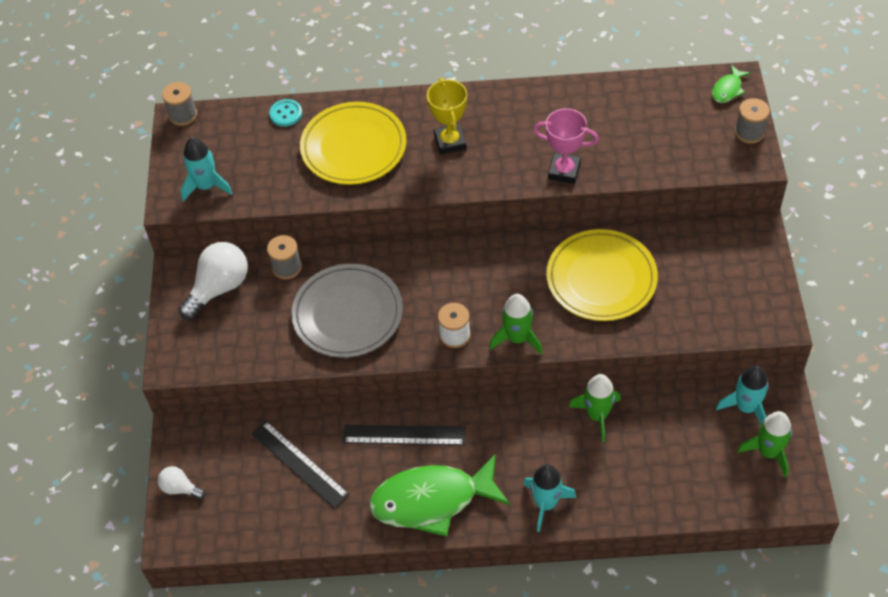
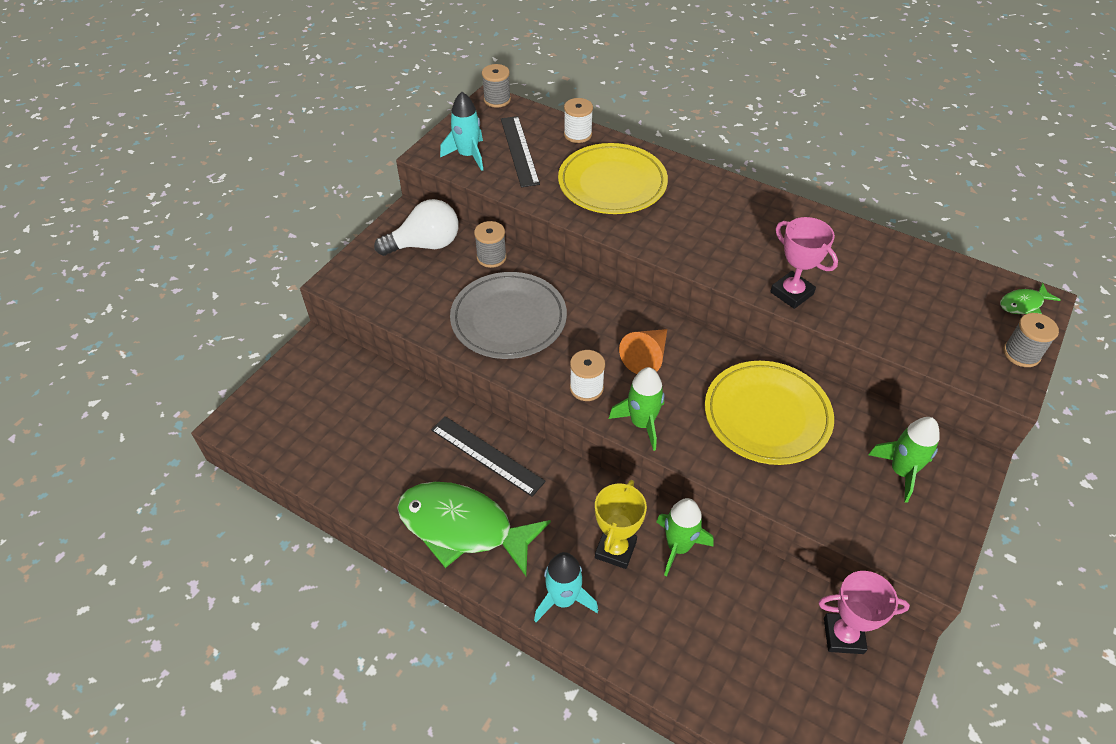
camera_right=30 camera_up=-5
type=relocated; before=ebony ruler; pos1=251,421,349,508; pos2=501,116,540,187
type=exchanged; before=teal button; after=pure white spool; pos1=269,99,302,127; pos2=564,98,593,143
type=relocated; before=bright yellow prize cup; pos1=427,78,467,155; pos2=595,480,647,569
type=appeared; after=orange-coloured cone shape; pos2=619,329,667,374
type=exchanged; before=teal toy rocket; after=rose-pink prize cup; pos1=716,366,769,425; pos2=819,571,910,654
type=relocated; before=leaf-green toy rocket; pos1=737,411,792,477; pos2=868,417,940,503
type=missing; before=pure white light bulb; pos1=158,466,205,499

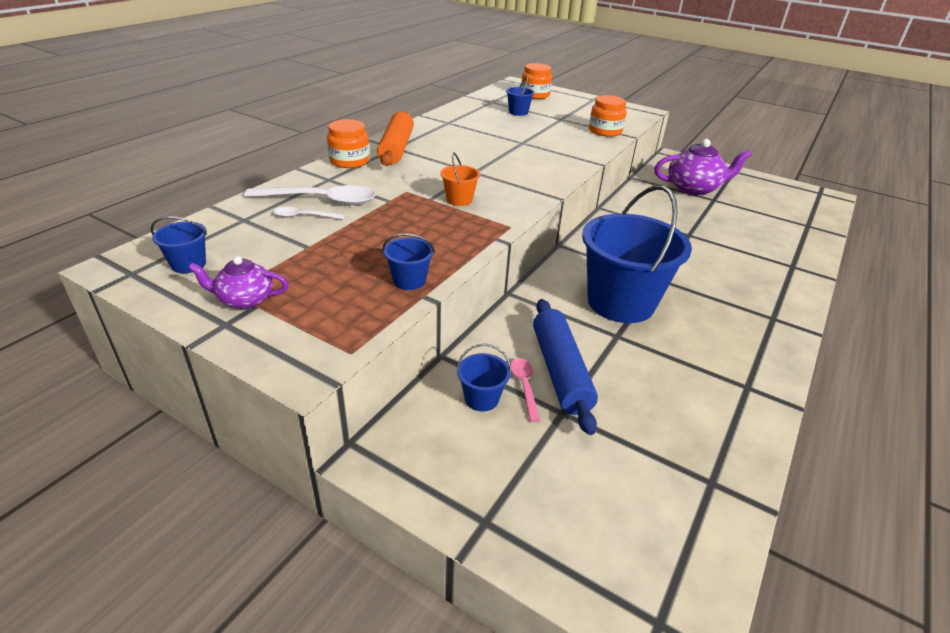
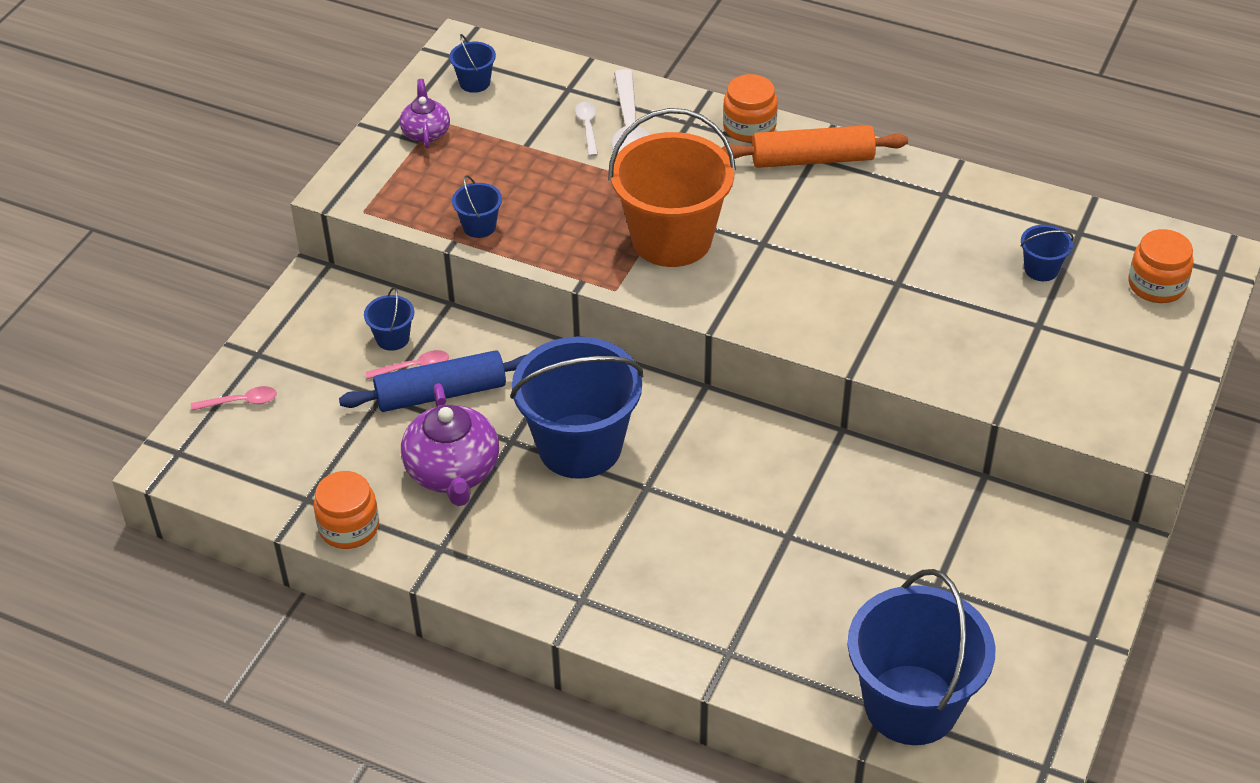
camera_right=85 camera_up=10
type=appeared; after=rose-pink teaspoon; pos2=191,386,277,411
type=relocated; before=orange-coloured jar; pos1=589,95,627,137; pos2=313,471,379,549
type=relocated; before=purple teapot; pos1=654,139,752,195; pos2=401,383,499,506
type=size; before=orange-coloured bucket; pos1=440,153,480,206; pos2=608,108,736,267; scale=2.4
type=appeared; after=cobalt bucket; pos2=847,569,995,745

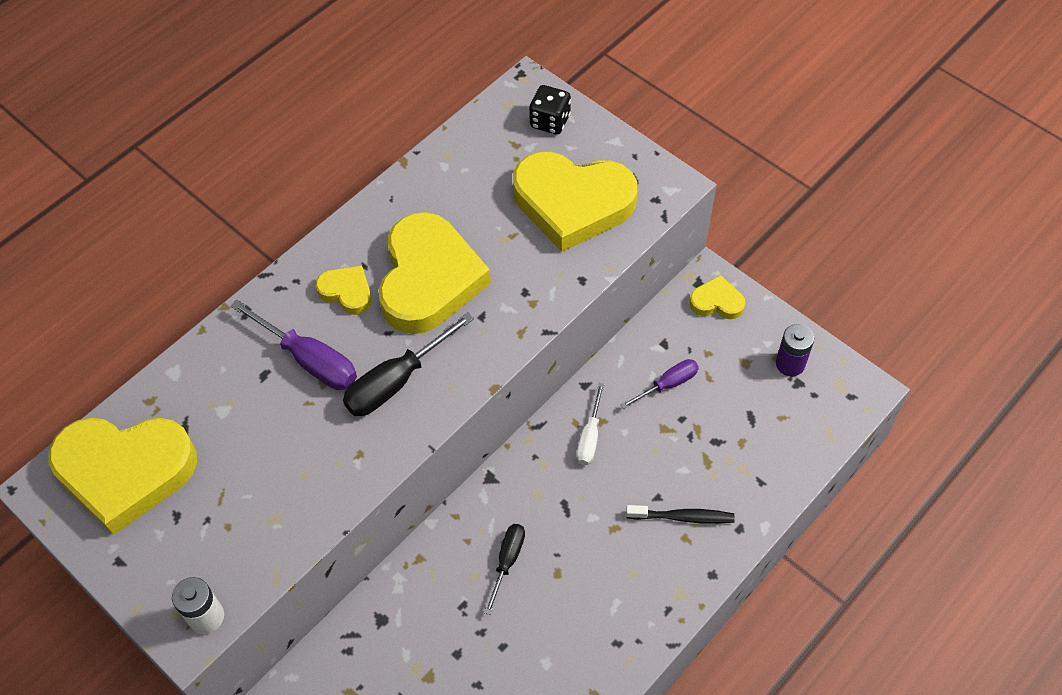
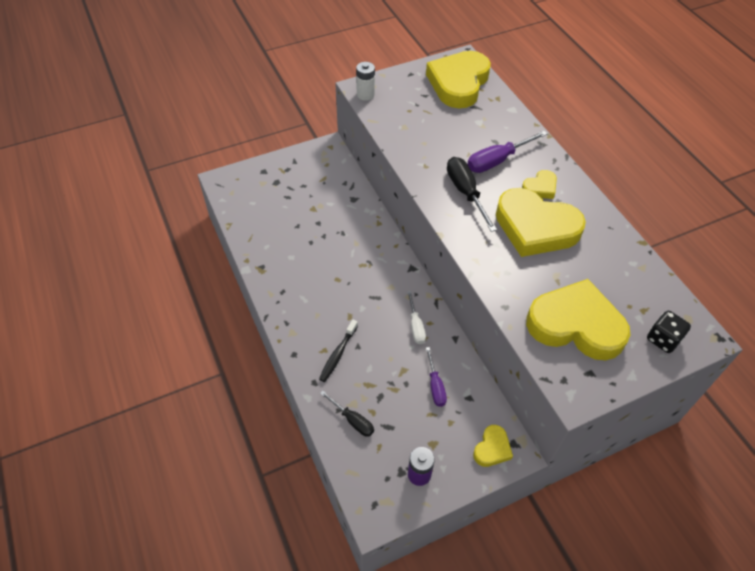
camera_right=110 camera_up=-5
type=relocated; before=ebony flat screwdriver; pos1=484,524,525,615; pos2=320,391,374,437
type=spun; before=pure white flat screwdriver; pos1=576,383,604,465; pos2=407,291,426,344; turn=-135
type=spun; before=bright yellow heart; pos1=513,152,637,252; pos2=526,279,630,361; turn=75

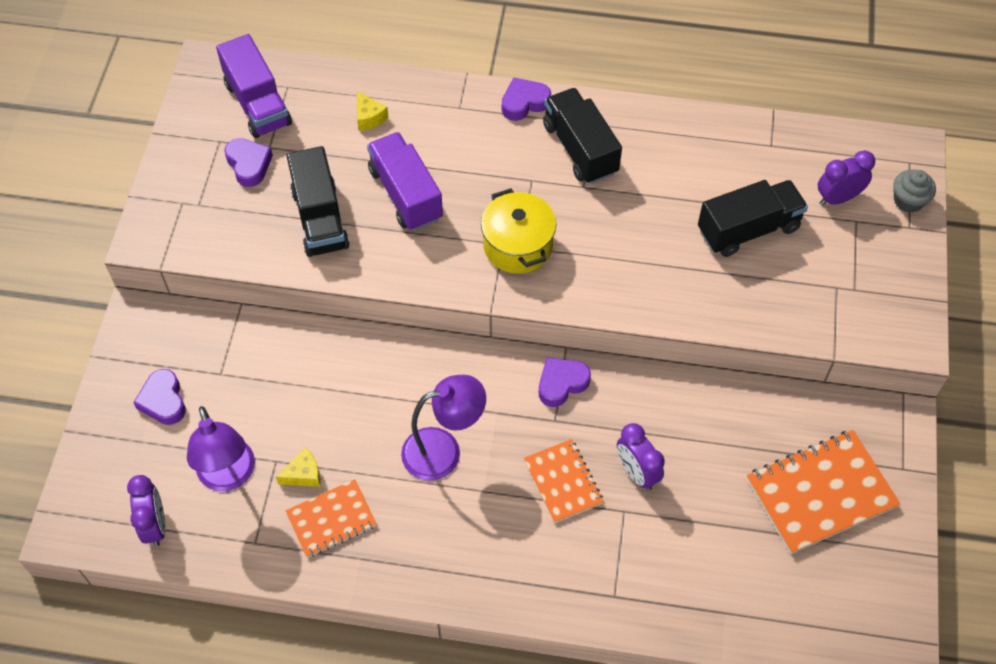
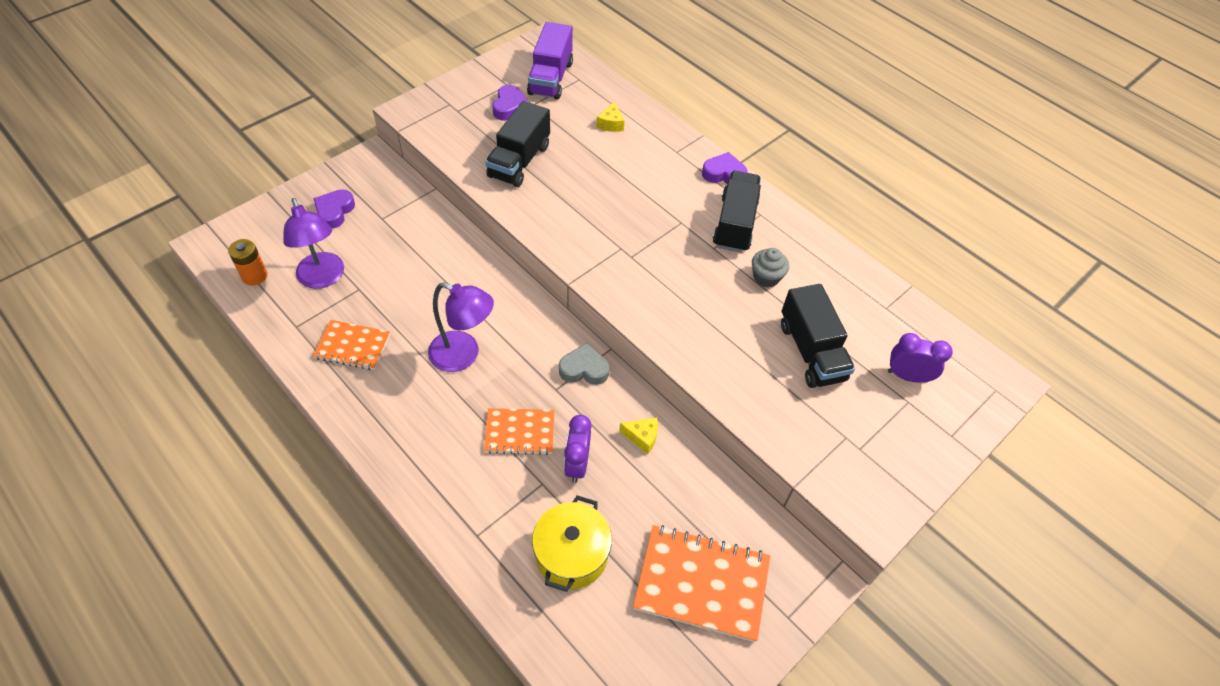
camera_right=35 camera_up=-5
type=exchanged; before=purple alarm clock; after=orange-coloured power cell; pos1=127,475,166,547; pos2=228,239,268,286
type=spun; before=purple desk lamp; pos1=187,406,255,491; pos2=283,198,344,289; turn=-45
type=spun; before=orange-coloured exercise book; pos1=524,439,604,523; pos2=484,408,555,455; turn=75
type=relocated; before=bright yellow cooking pot; pos1=481,188,556,274; pos2=532,495,612,592
type=colour; before=purple heart; after=grey heart; pos1=539,358,591,407; pos2=559,343,609,385
type=relocated; before=bright yellow cheese wedge; pos1=276,447,321,487; pos2=619,417,658,454
type=relocated; before=grey fairy cake; pos1=893,170,936,213; pos2=752,248,789,288
type=spun; before=ebony truck; pos1=698,180,808,257; pos2=781,284,855,388; turn=60
type=missing; before=purple truck; pos1=367,132,443,231

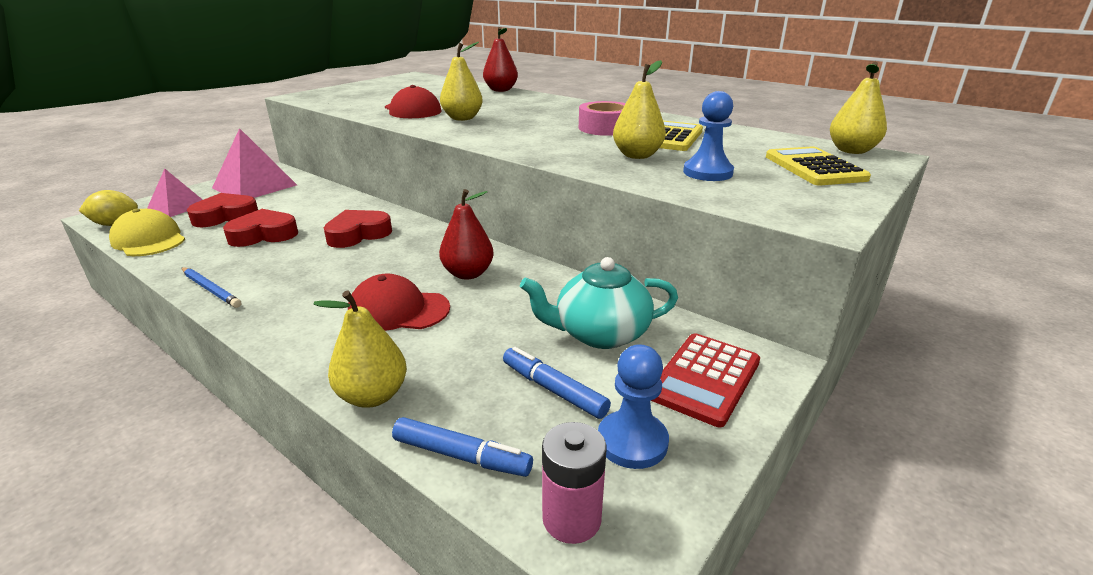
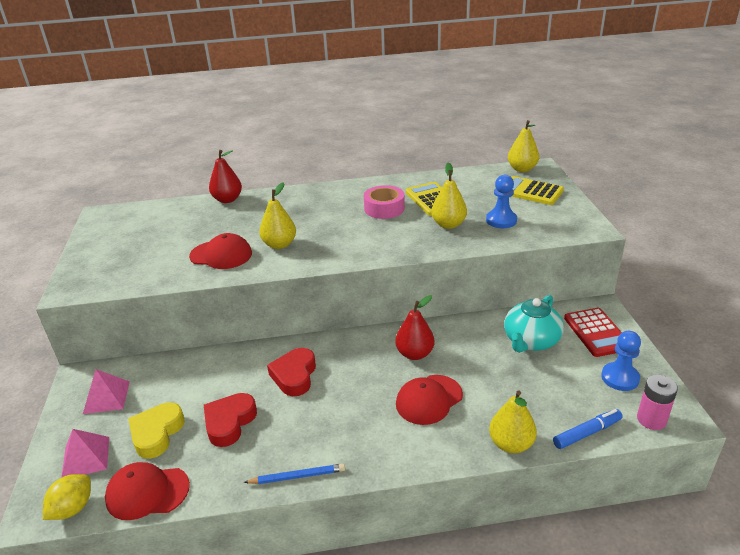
camera_right=-45 camera_up=5
type=size; before=rose-pink pyramid shape; pos1=212,128,297,198; pos2=83,369,130,414; scale=0.63
type=colour; before=bright yellow baseball cap; after=scarlet baseball cap; pos1=109,209,185,256; pos2=105,462,190,520
type=colour; before=scarlet heart; after=bright yellow heart; pos1=187,193,258,227; pos2=128,402,185,459
type=missing; before=cobalt marker pen; pos1=503,347,611,419

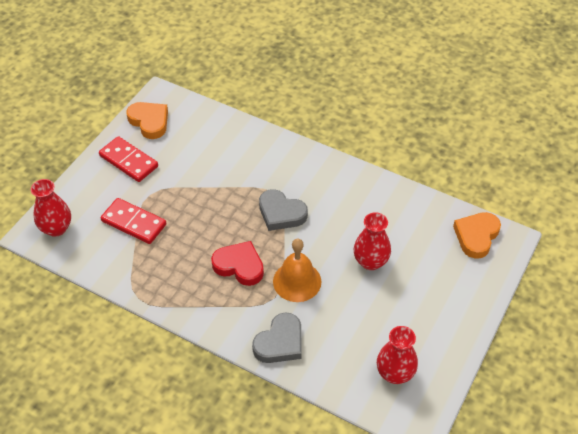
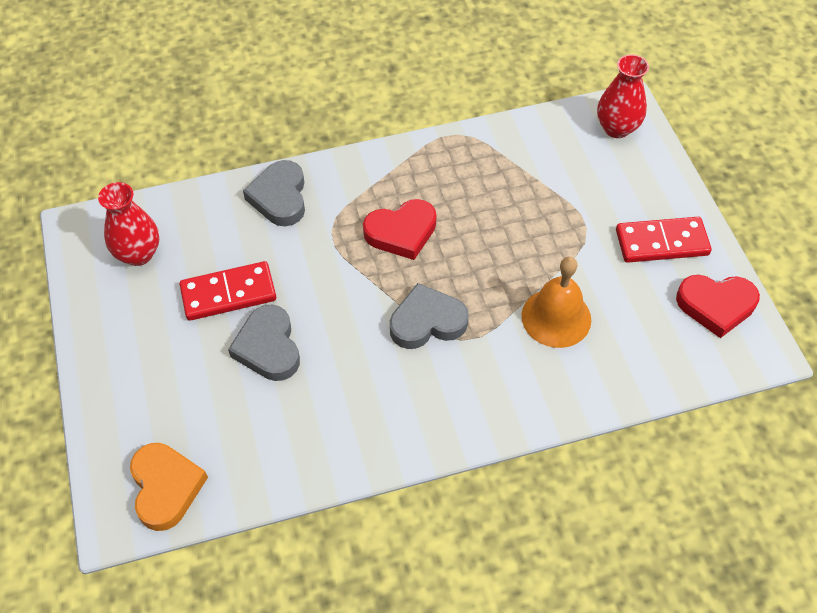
camera_right=135 camera_up=5
type=relocated; before=scarlet domino piece; pos1=101,198,166,244; pos2=180,261,276,321
type=exchanged; before=scarlet flower vase; after=grey heart; pos1=354,212,391,270; pos2=228,305,300,381
type=relocated; before=orange-coloured bell; pos1=273,239,321,302; pos2=521,257,591,348
type=colour; before=orange-coloured heart; after=scarlet heart; pos1=126,102,168,139; pos2=676,275,760,338

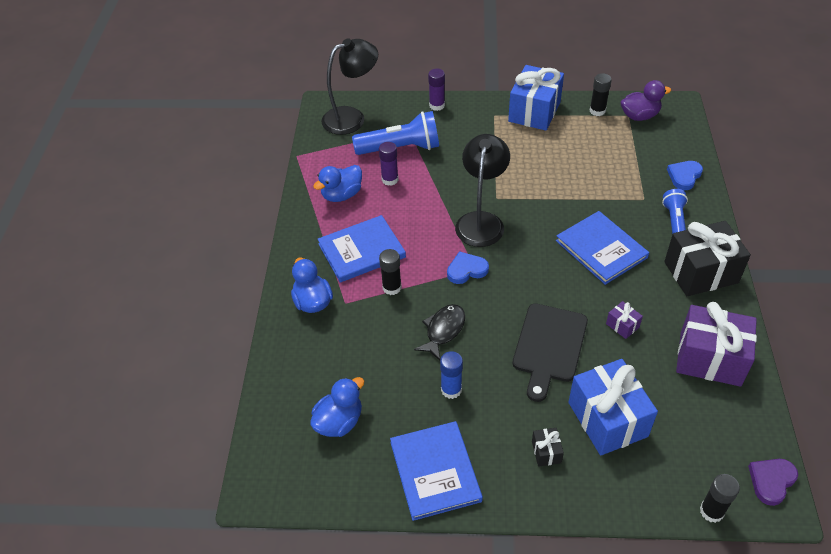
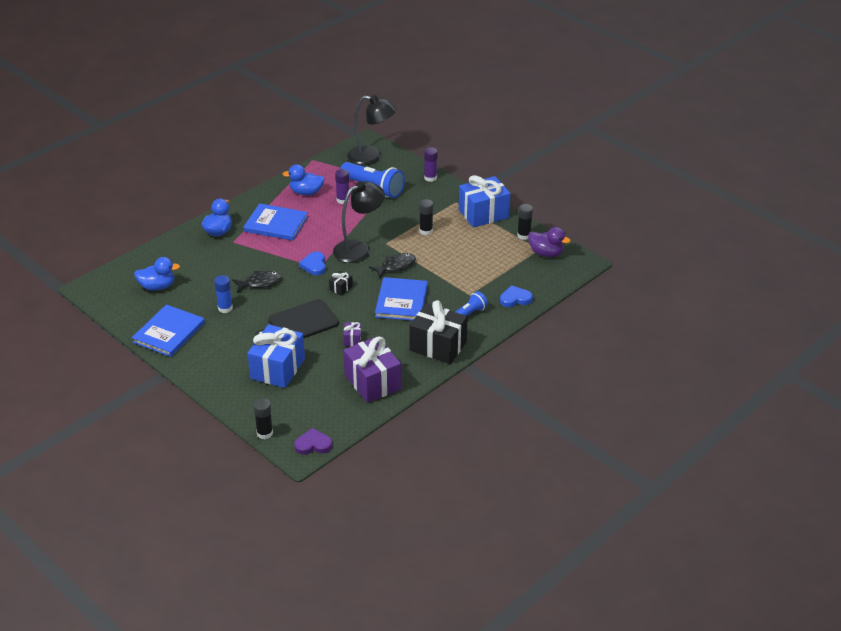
camera_right=40 camera_up=-10
type=spun; before=cobalt heart; pos1=447,251,489,284; pos2=299,252,326,275; turn=-120
type=relocated; before=ebony gift; pos1=532,428,564,467; pos2=329,270,353,296
type=appeared; after=ebony fish figure; pos2=369,253,416,278
type=relocated; before=ebony glue stick; pos1=379,249,401,295; pos2=419,199,433,235

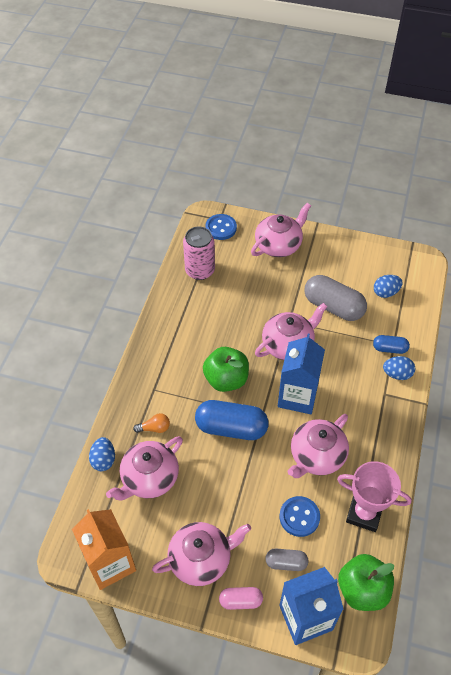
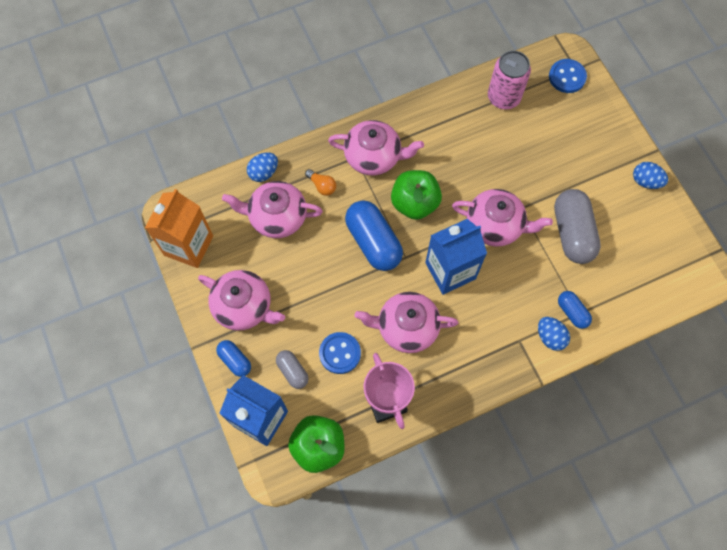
camera_right=50 camera_up=15
type=colour; before=rose-pink pill; after=cobalt pill; pos1=219,587,263,610; pos2=216,340,251,377
type=relocated; before=rose-pink teapot; pos1=251,203,311,257; pos2=328,120,424,175
type=relocated; before=cobalt toy egg; pos1=374,275,403,298; pos2=633,162,668,189

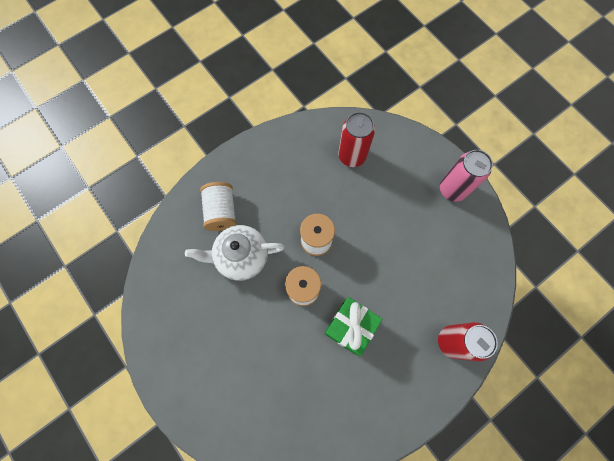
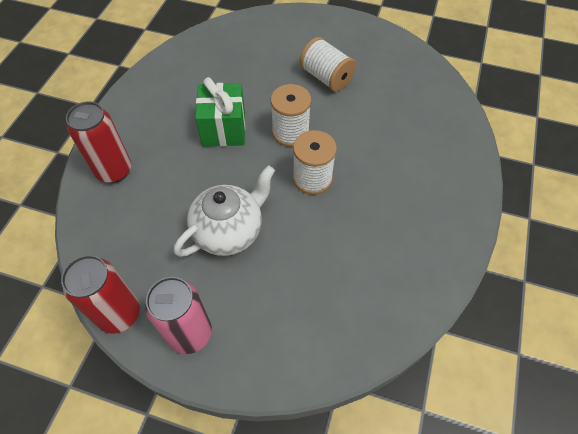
camera_right=145 camera_up=-15
type=relocated; before=scarlet can; pos1=338,112,375,167; pos2=61,255,140,333
type=relocated; before=pure white teapot; pos1=185,225,285,281; pos2=174,165,275,257
type=relocated; before=pure white spool; pos1=200,182,237,231; pos2=299,37,356,92

